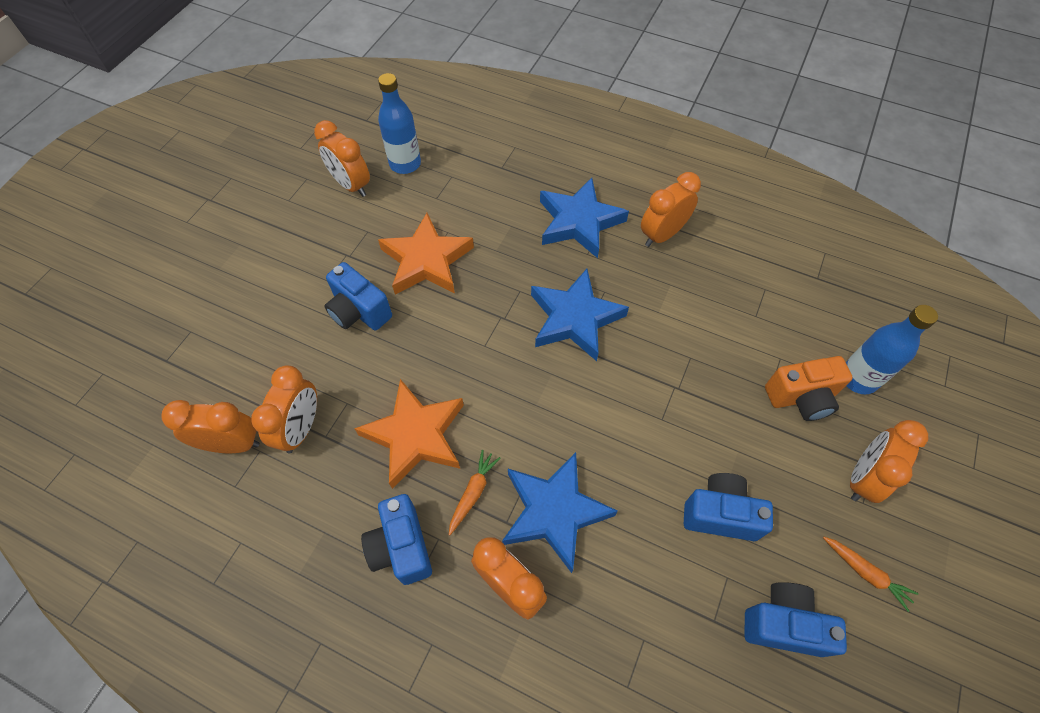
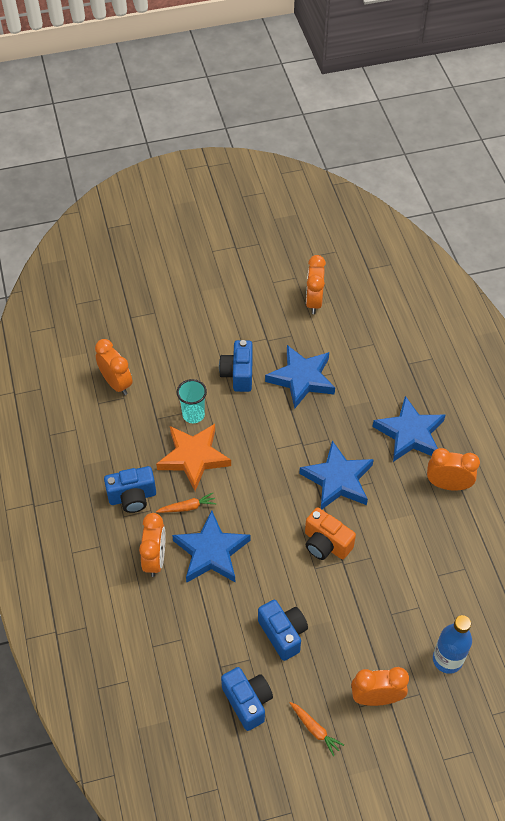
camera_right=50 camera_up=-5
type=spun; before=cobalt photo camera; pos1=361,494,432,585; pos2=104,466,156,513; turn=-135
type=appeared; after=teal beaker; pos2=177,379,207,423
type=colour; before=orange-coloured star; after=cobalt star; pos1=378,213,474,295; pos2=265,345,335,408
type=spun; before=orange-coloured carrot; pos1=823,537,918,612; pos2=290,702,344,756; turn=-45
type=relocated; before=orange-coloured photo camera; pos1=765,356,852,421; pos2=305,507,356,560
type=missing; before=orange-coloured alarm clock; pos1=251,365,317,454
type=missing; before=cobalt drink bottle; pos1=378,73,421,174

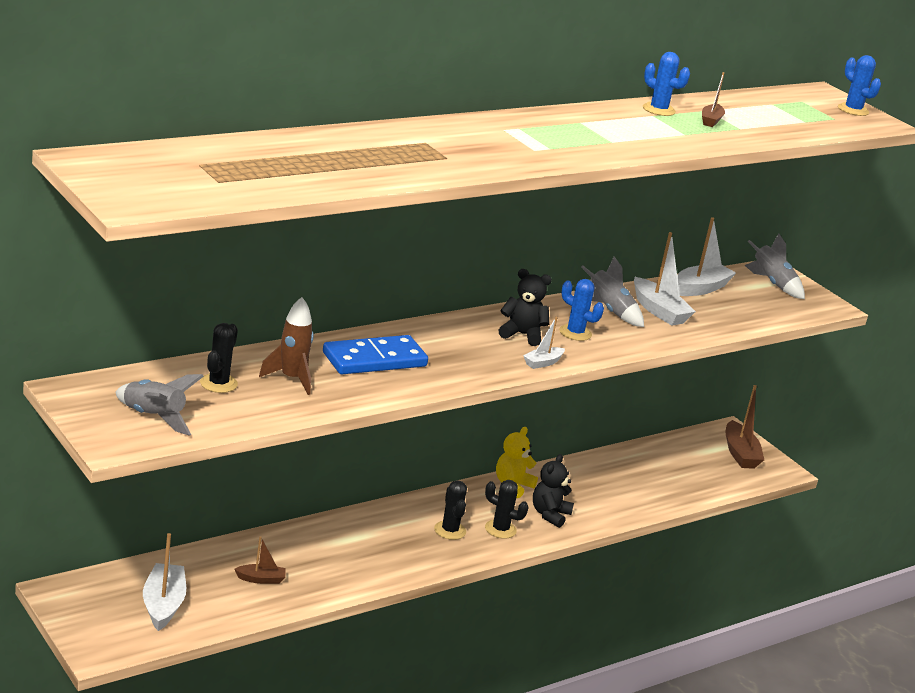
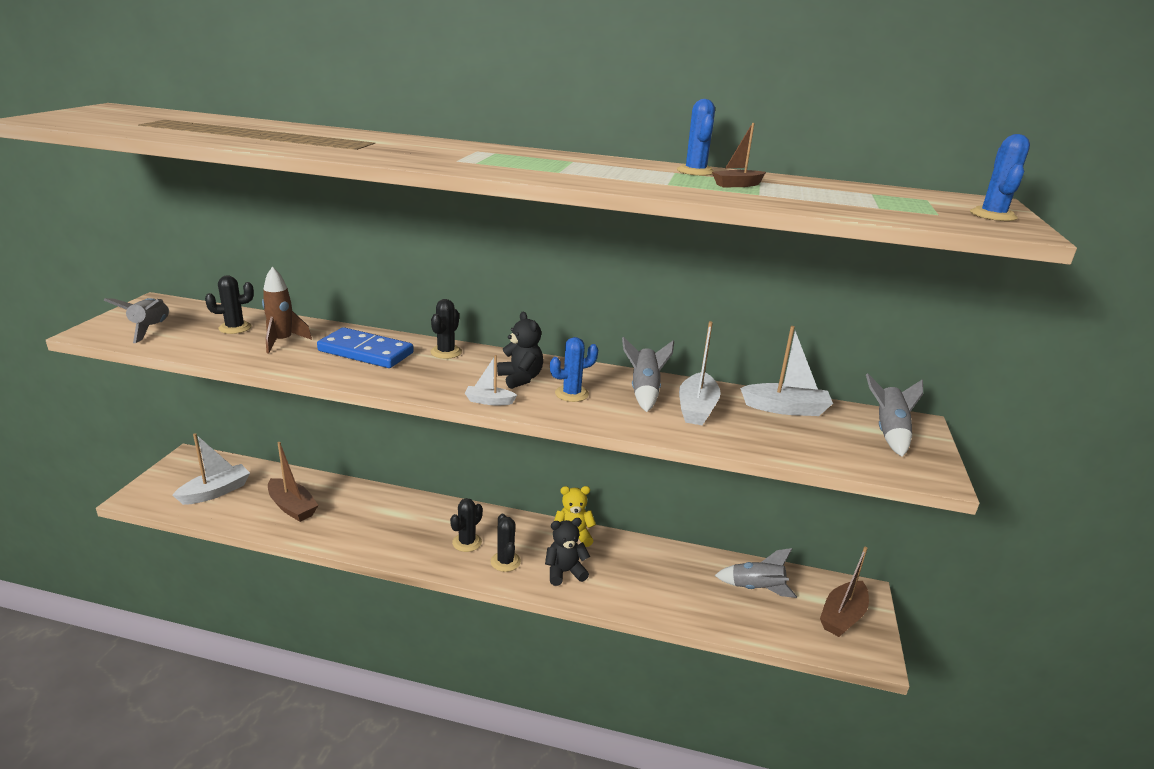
camera_right=50 camera_up=0
type=size; before=dark brown boat; pos1=234,536,286,584; pos2=268,442,319,522; scale=1.76
type=appeared; after=ebony cactus; pos2=430,299,462,359
type=spun; before=cobalt cactus; pos1=559,279,604,341; pos2=550,337,598,402; turn=75
type=appeared; after=grey toy rocket; pos2=714,548,797,598

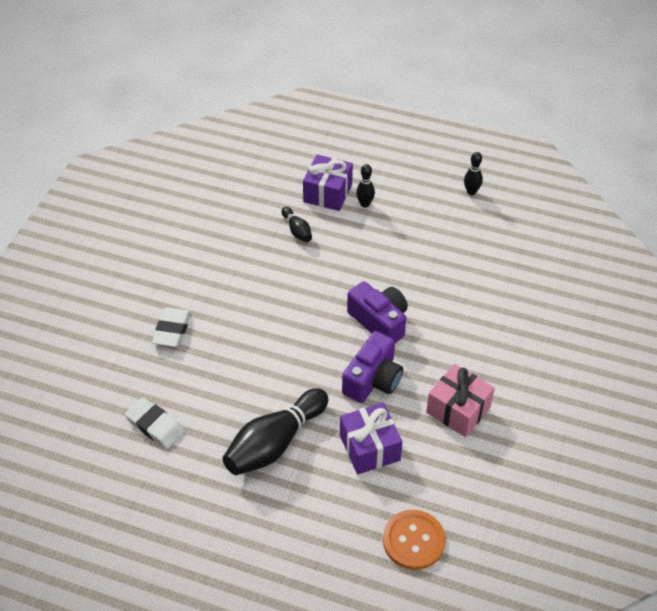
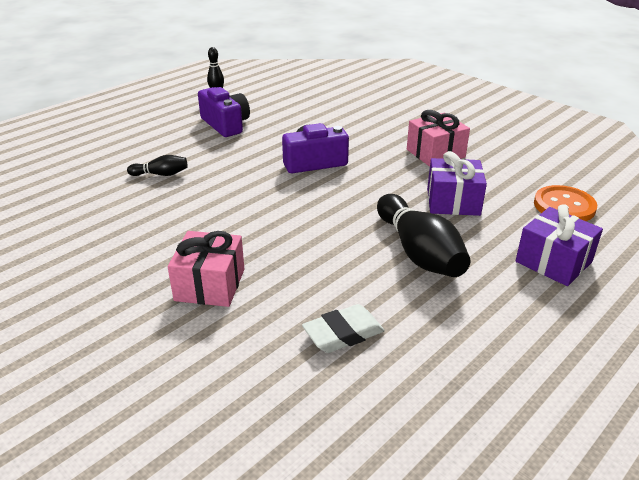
camera_right=-65 camera_up=-15
type=exchanged; before=pure white eraser; after=rose-pink gift; pos1=152,307,191,347; pos2=168,231,244,307
type=relocated; before=purple photo camera; pos1=342,331,403,403; pos2=198,87,250,137
type=relocated; before=purple gift; pos1=303,155,353,211; pos2=516,204,603,286
type=missing; before=ebony tenpin; pos1=356,164,375,207

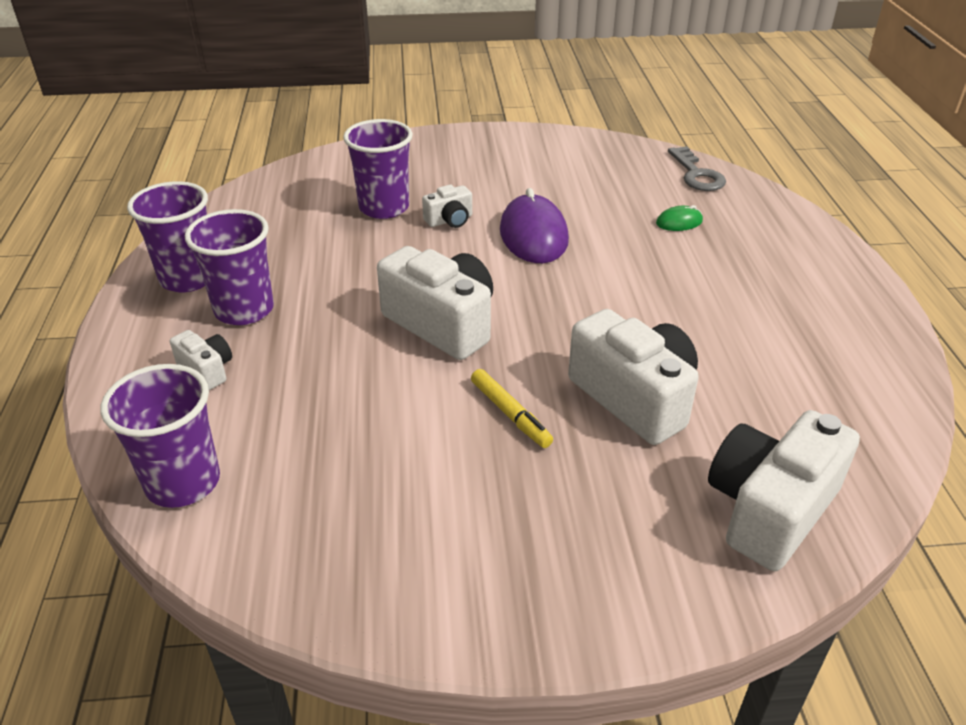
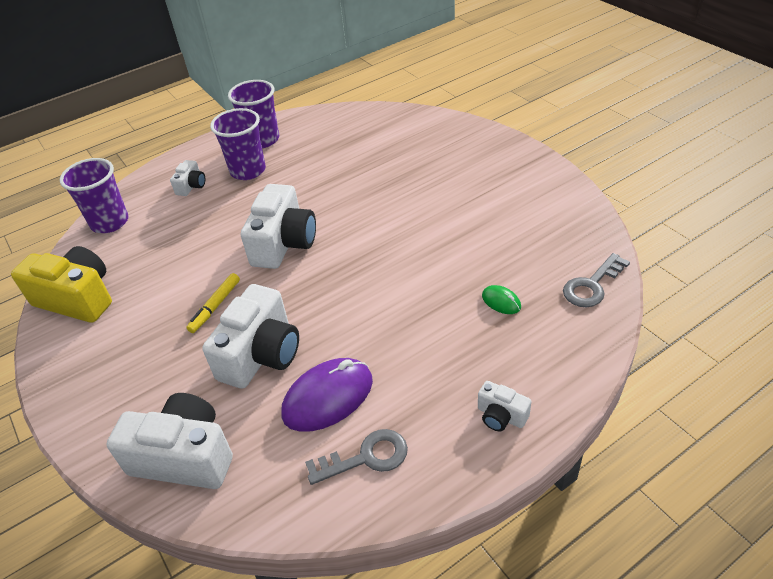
camera_right=65 camera_up=5
type=appeared; after=bright yellow photo camera; pos2=11,246,112,323
type=relocated; before=purple mouse; pos1=500,188,569,263; pos2=281,358,373,432
type=appeared; after=grey door key; pos2=305,429,408,485
type=relocated; before=pure white photo camera; pos1=422,185,472,228; pos2=478,381,531,431
type=missing; before=purple beaker; pos1=343,119,413,219

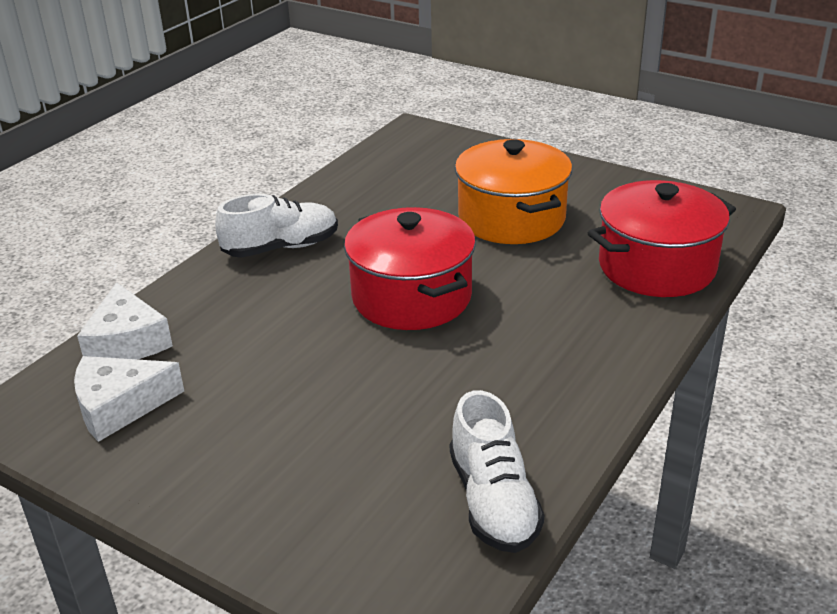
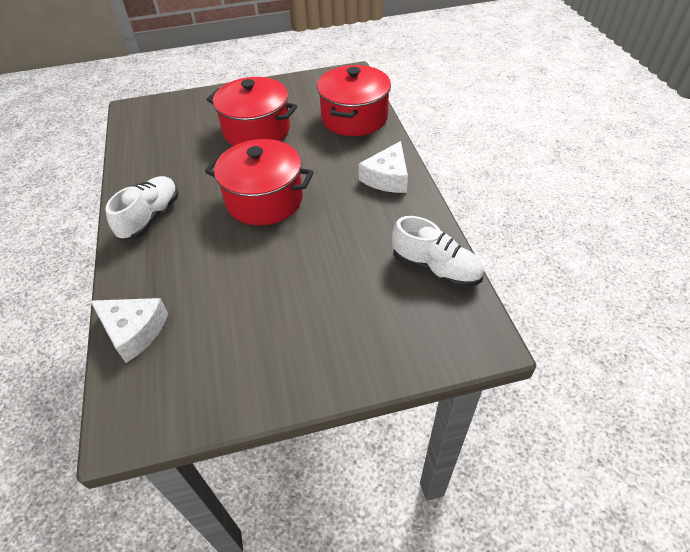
camera_right=-45 camera_up=15
type=colour; before=orange-coloured cooking pot; after=scarlet cooking pot; pos1=455,139,572,244; pos2=207,77,298,146
type=relocated; before=pure white cheese wedge; pos1=74,356,184,442; pos2=359,141,408,193

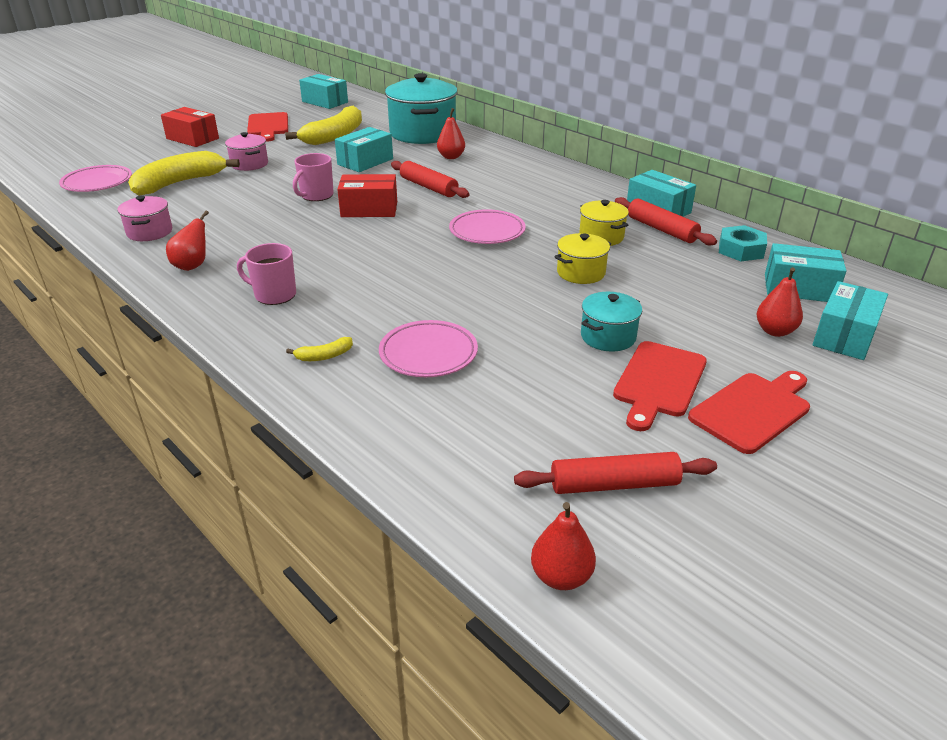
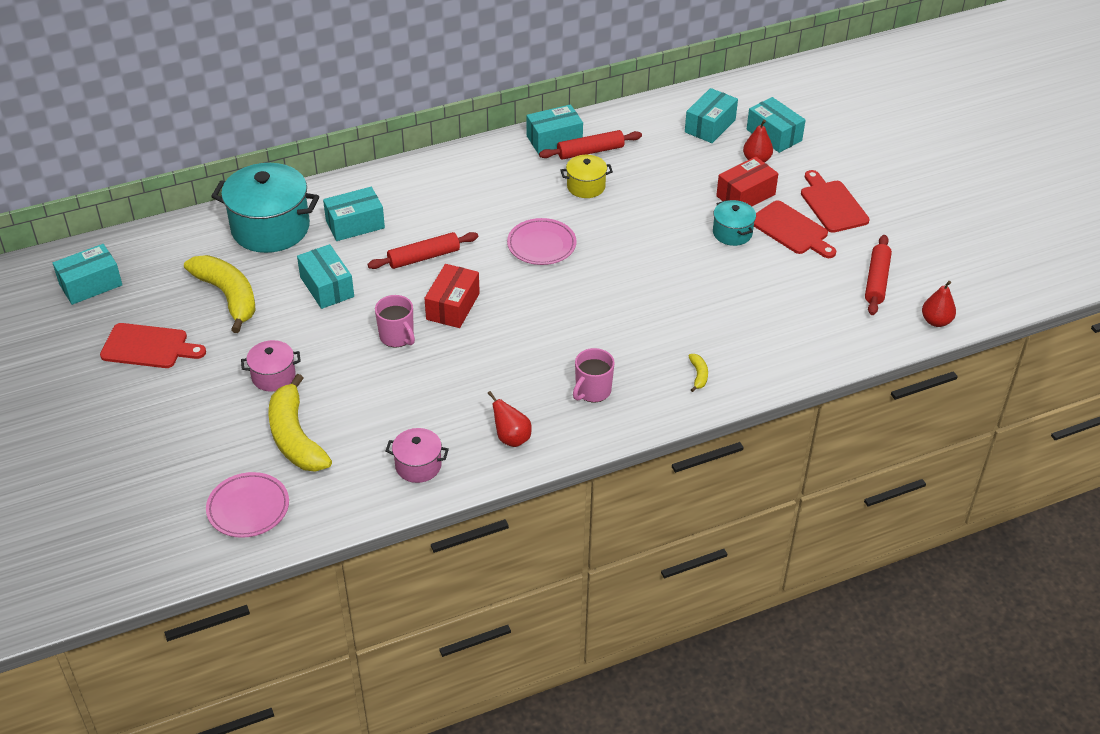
camera_right=-70 camera_up=10
type=exchanged; before=scarlet pear fruit; after=teal parcel; pos1=437,108,465,159; pos2=323,187,385,241
type=relocated; before=scarlet parcel; pos1=161,107,219,147; pos2=716,157,778,206
type=missing; before=rose-pink dinner plate; pos1=379,320,478,377
type=missing; before=bright yellow cooking pot; pos1=554,233,611,284
type=missing; before=teal nut; pos1=719,225,767,261

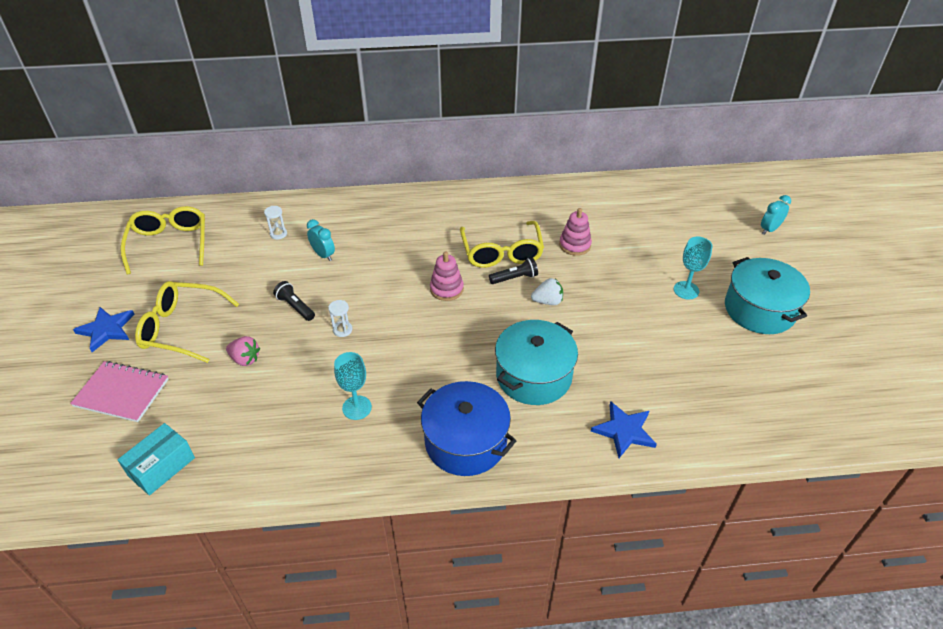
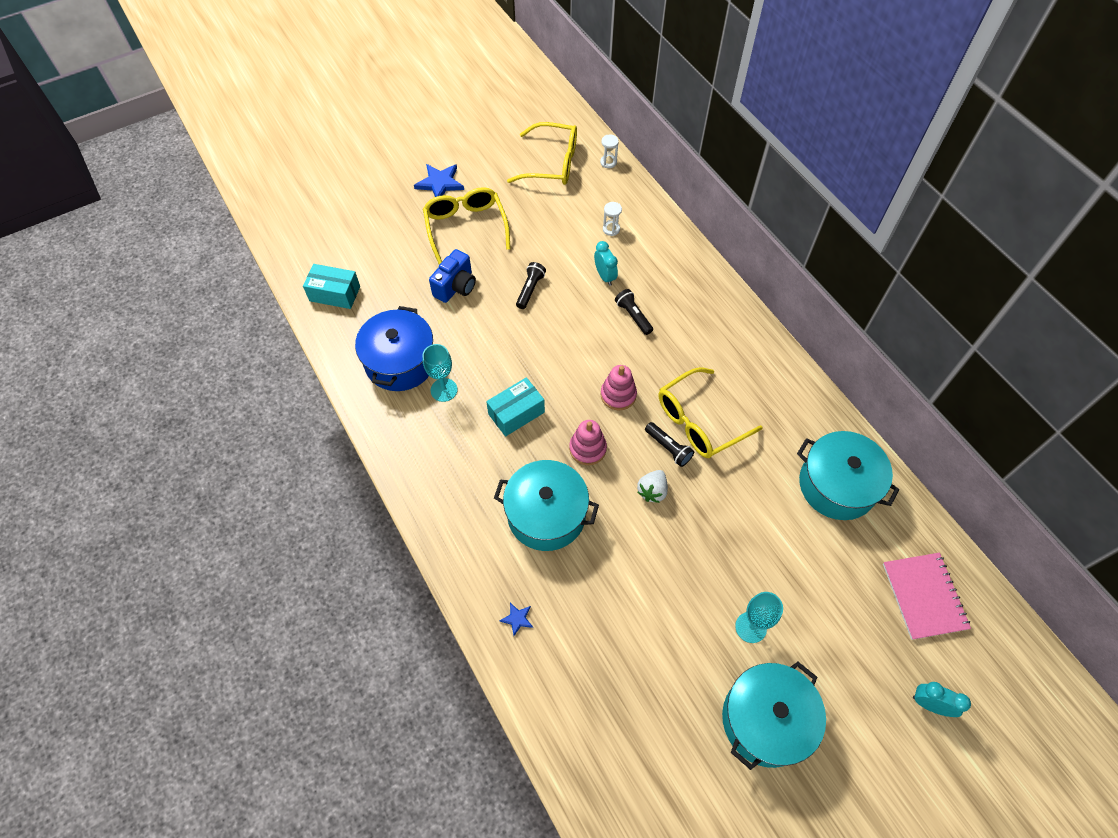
camera_right=65 camera_up=15
type=relocated; before=cobalt cooking pot; pos1=417,381,517,476; pos2=355,306,433,391
type=exchanged; before=rose-pink toy strawberry; after=cobalt photo camera; pos1=226,336,260,366; pos2=429,249,476,303
type=appeared; after=teal parcel; pos2=486,377,545,437
type=size; before=cobalt star; pos1=591,401,657,458; pos2=500,603,533,636; scale=0.51
type=spun; before=bright yellow spectacles; pos1=120,206,205,274; pos2=507,122,577,185; turn=45
type=relocated; before=rose-pink stacking toy; pos1=559,208,592,256; pos2=569,420,607,465
type=spun; before=teal alarm clock; pos1=307,219,335,261; pos2=594,241,618,286; turn=-45
type=relocated; before=pure white hourglass; pos1=328,300,352,337; pos2=600,135,619,168
type=appeared; after=ebony flashlight; pos2=615,289,653,335
type=spun; before=pure white toy strawberry; pos1=531,278,563,305; pos2=637,470,668,503; turn=60
type=appeared; after=teal cooking pot; pos2=797,431,899,520
type=relocated; before=rose-pink exercise book; pos1=70,361,169,422; pos2=883,553,971,640

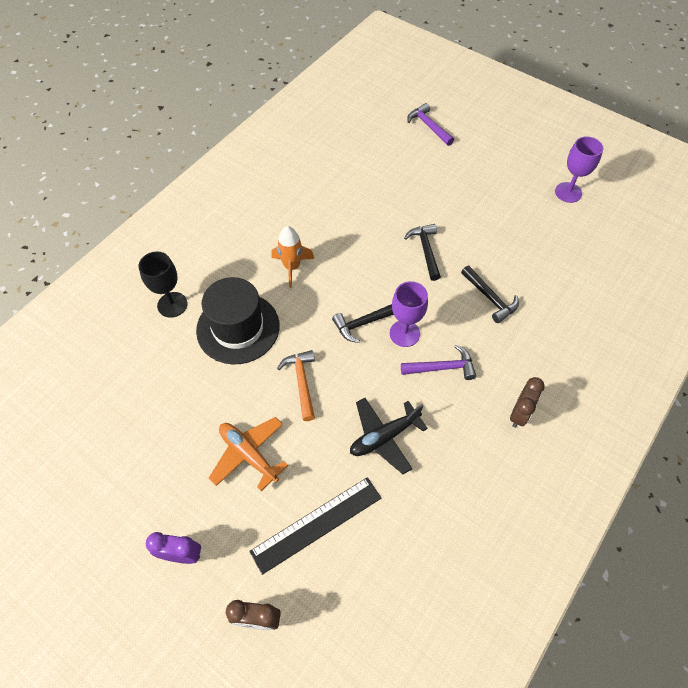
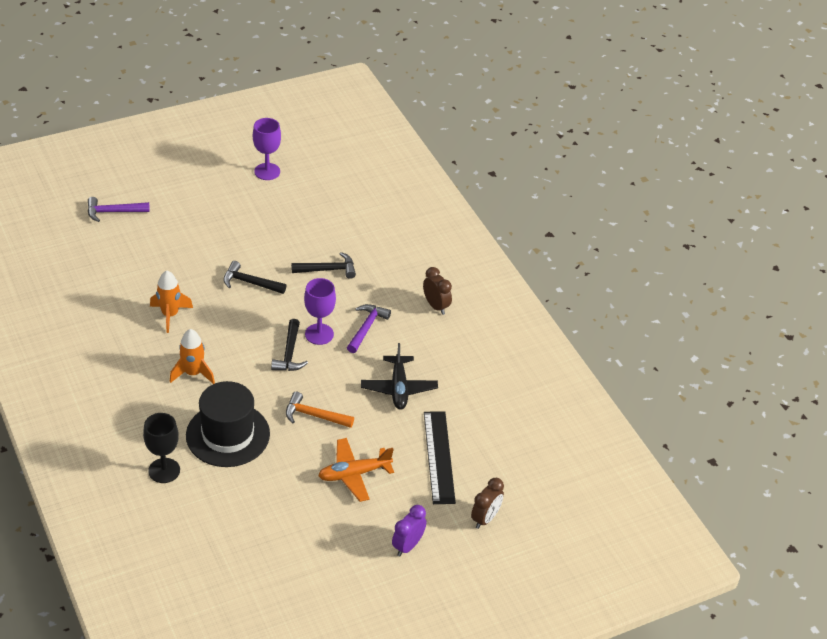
camera_right=-65 camera_up=-15
type=appeared; after=orange-coloured toy rocket; pos2=150,270,193,333

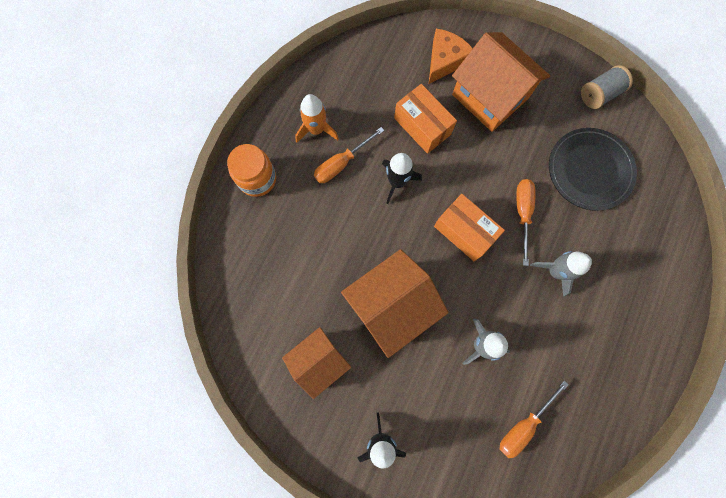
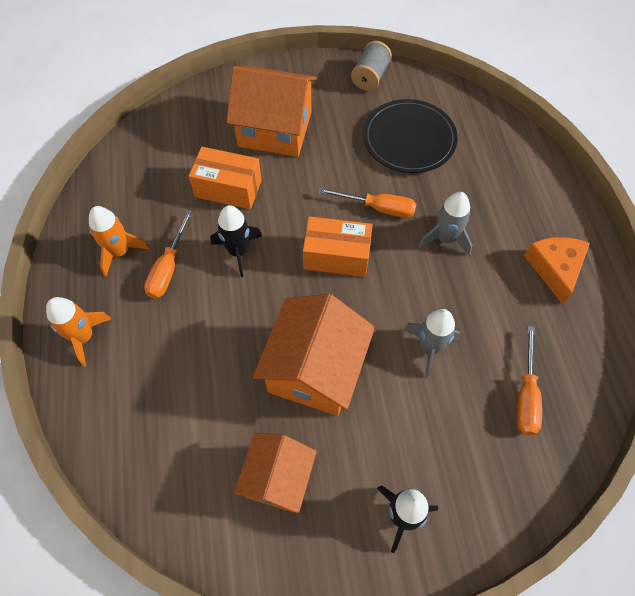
camera_right=-35 camera_up=-15
type=exchanged; before=orange-coloured jar; after=orange-coloured toy rocket; pos1=227,144,276,197; pos2=46,297,111,367
type=spun; before=orange-coloured flat screwdriver; pos1=517,179,535,266; pos2=319,188,416,218; turn=135
type=relocated; before=orange-coloured cheese wedge; pos1=429,28,473,84; pos2=524,237,590,305

